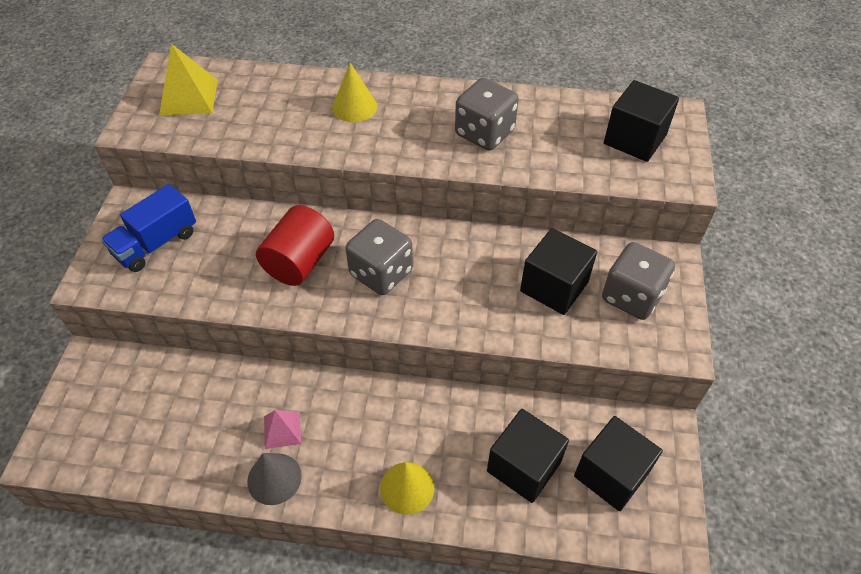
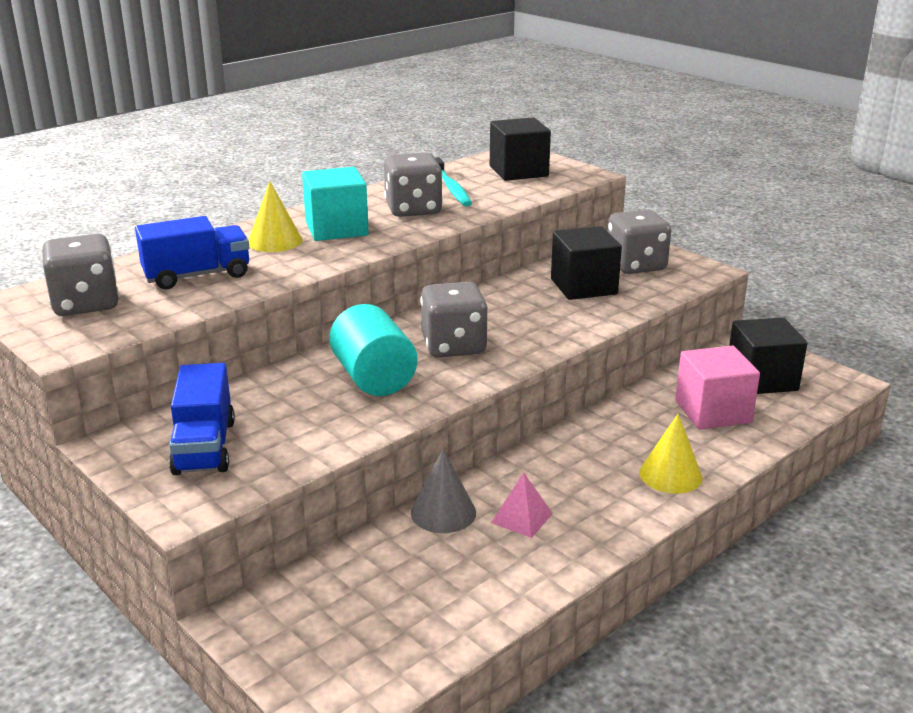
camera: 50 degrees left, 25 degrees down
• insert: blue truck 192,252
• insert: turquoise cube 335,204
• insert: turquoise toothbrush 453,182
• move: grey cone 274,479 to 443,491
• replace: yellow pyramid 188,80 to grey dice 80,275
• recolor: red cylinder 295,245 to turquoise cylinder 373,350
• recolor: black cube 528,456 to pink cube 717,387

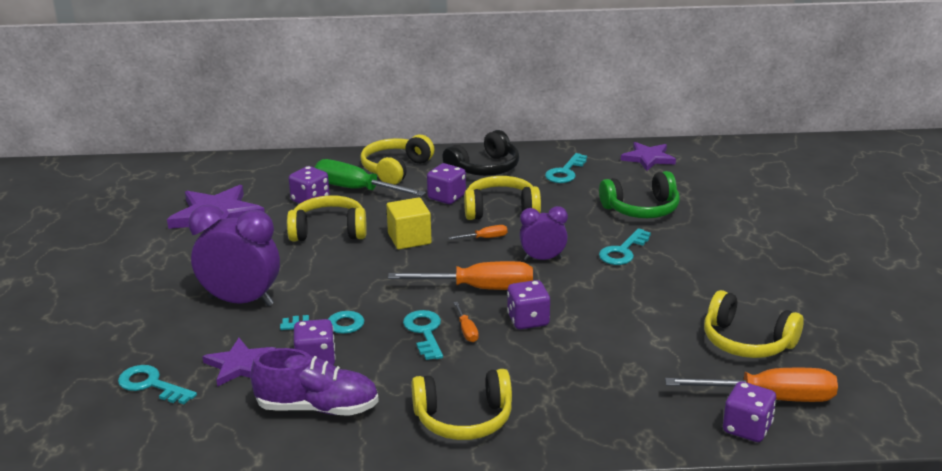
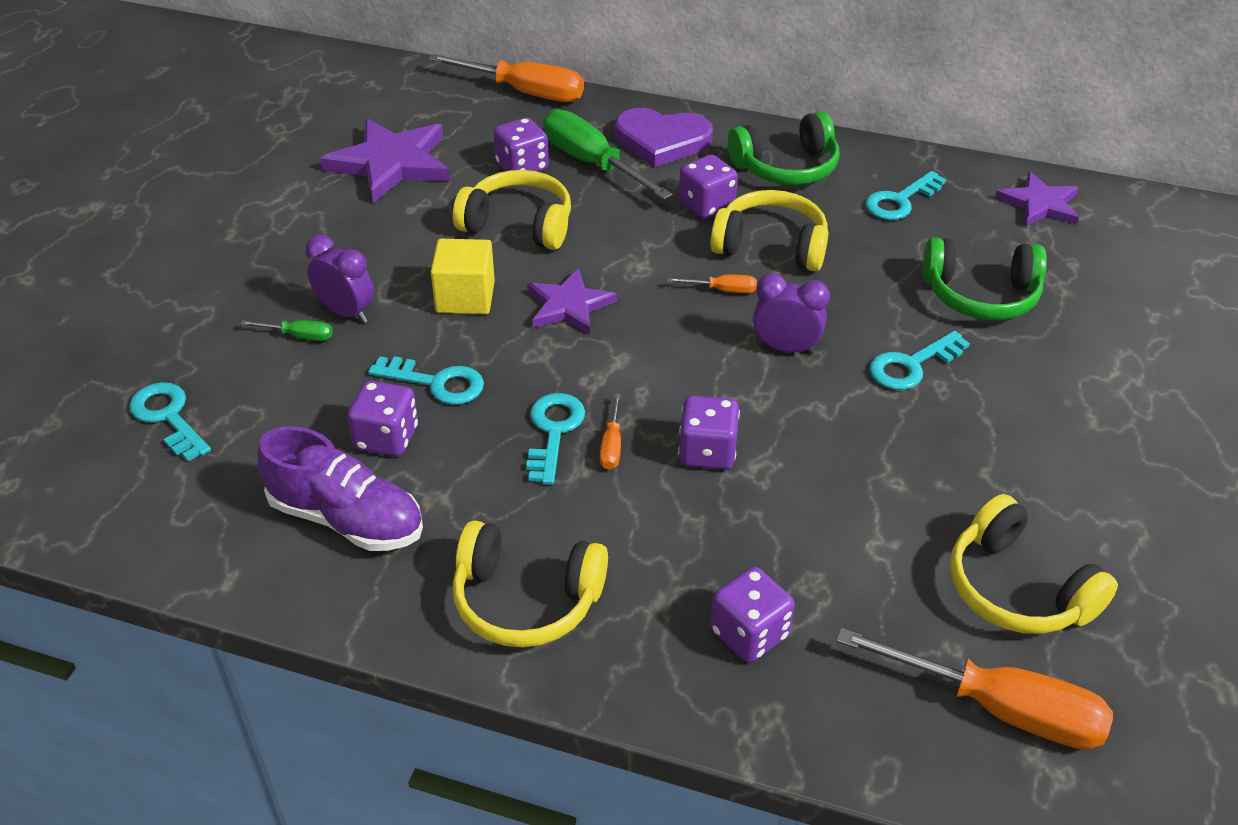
camera: 20 degrees right, 15 degrees up
• insert: green screwdriver 286,330
• move: purple star 239,362 to 572,301
• move: yellow cube 409,223 to 463,276
• move: orange screwdriver 460,275 to 506,78
• move: purple dice 749,411 to 752,615
• replace: yellow headphones 397,160 to purple heart 664,138
• recolor: black headphones 481,153 to green headphones 784,148
• resize: purple clock 234,255 = 340,279 x0.58

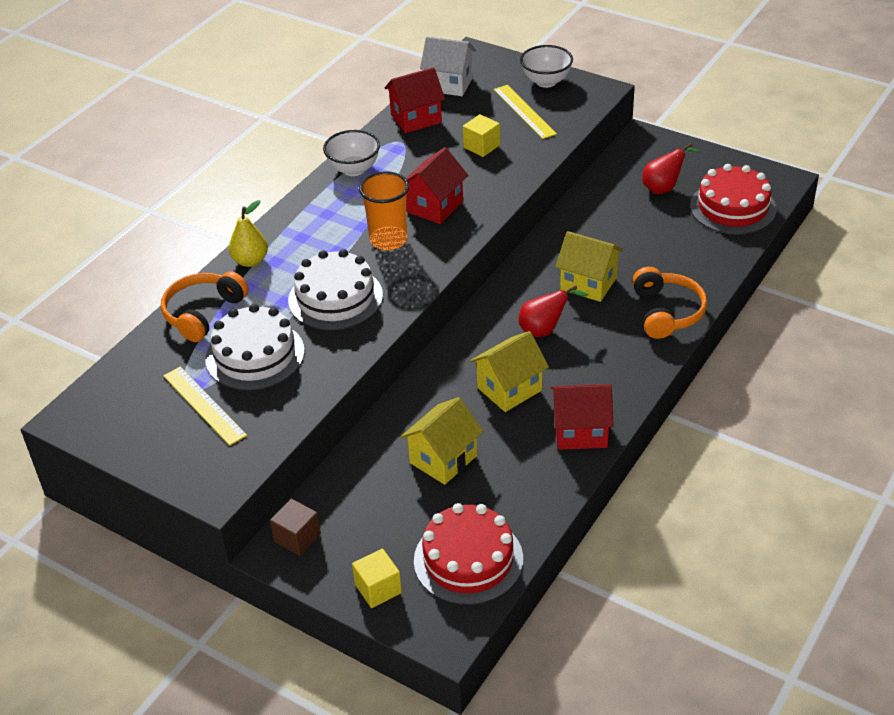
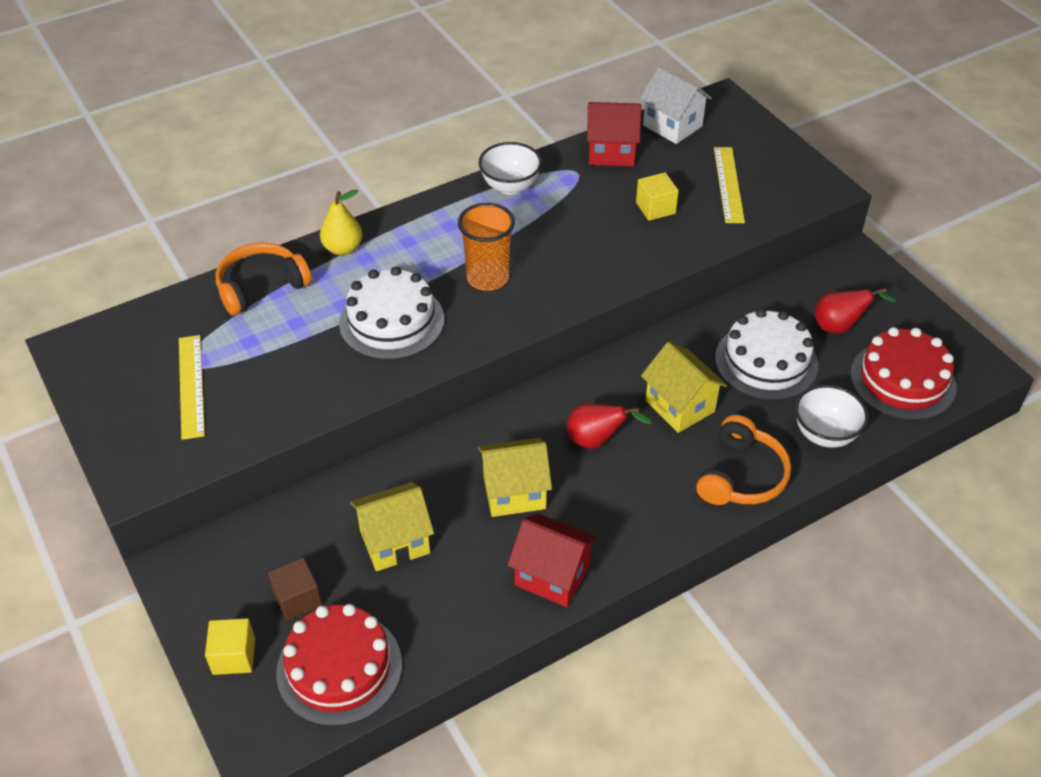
camera: 25 degrees right, 5 degrees up
• delete: red house 437,185
• move: white cake 255,347 to 766,354
• move: brown cube 295,527 to 295,589
• move: white bowl 546,66 to 831,416

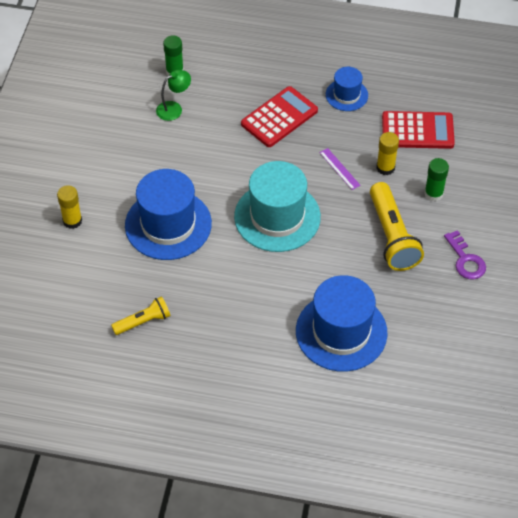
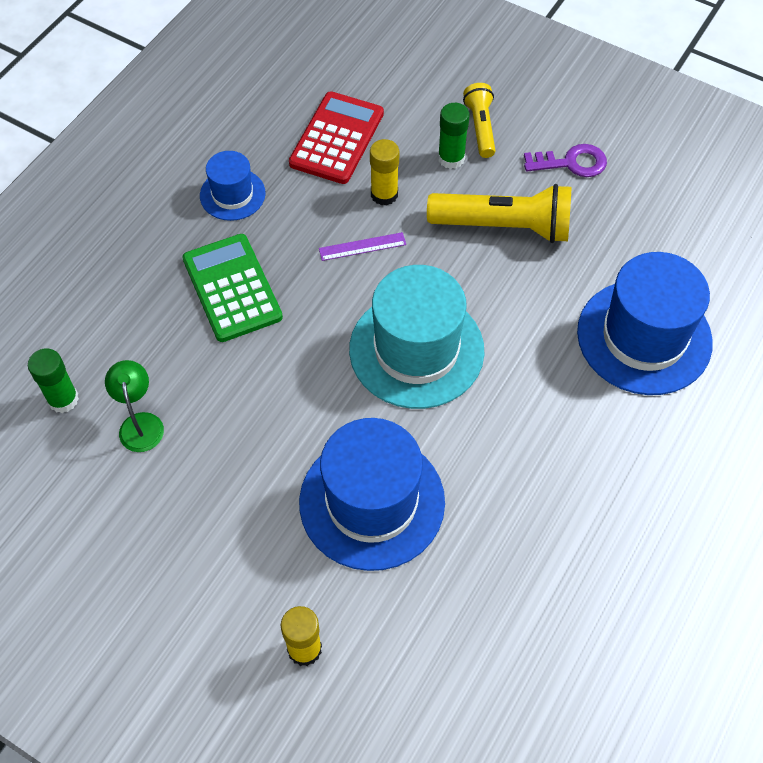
camera: 70 degrees left, 5 degrees up
• move: yellow flashlight 140,315 to 479,120
• recolor: red calculator 279,116 to green calculator 232,288

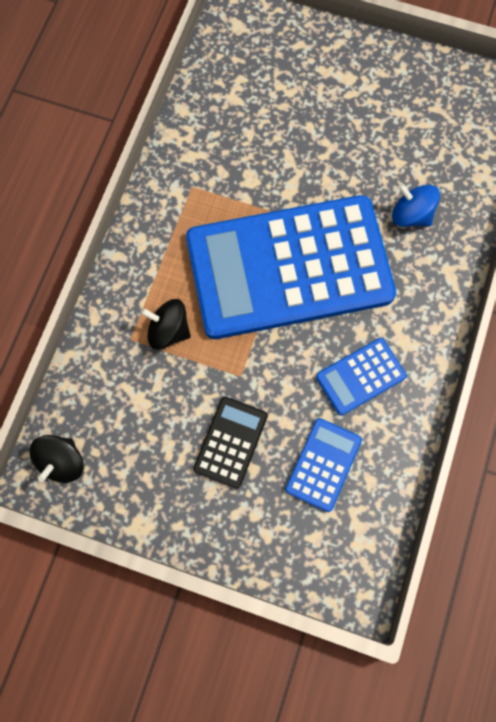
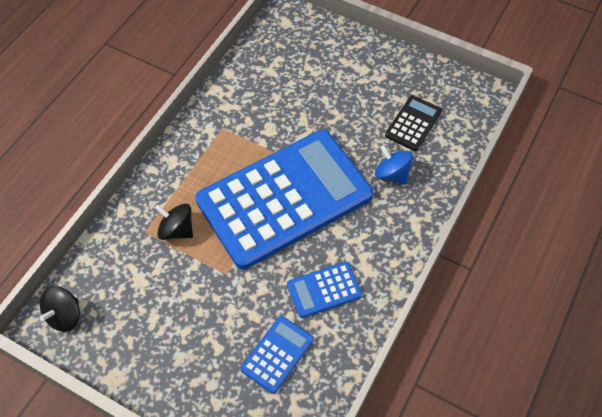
camera: 10 degrees right, 15 degrees down
• move: black calculator 230,443 to 413,123
• rotate: blue calculator 291,267 = 284,200 150 degrees clockwise

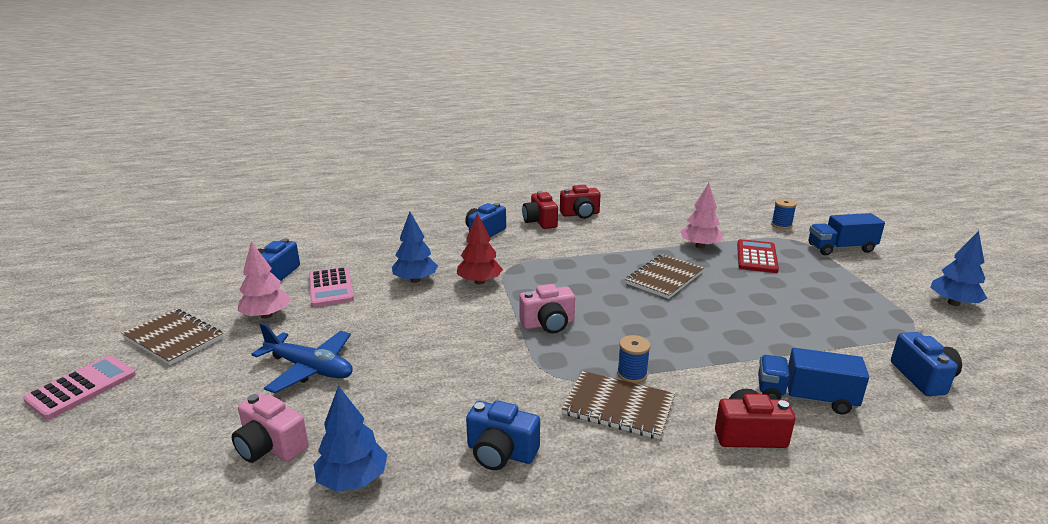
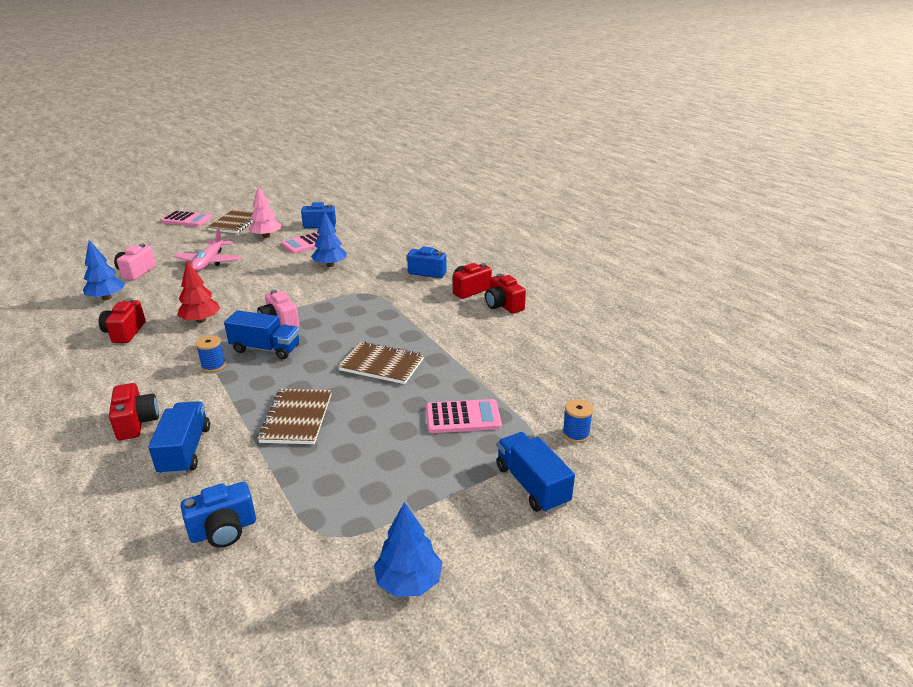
camera: 70 degrees right, 5 degrees up
• delete: pink tree 702,215
• insert: blue truck 261,334
• move: red tree 480,249 to 198,291
• move: brown notebook 618,405 to 295,416
• recolor: blue plane 302,358 to pink plane 207,250
• recolor: blue camera 503,435 to red camera 122,320
• recolor: red calculator 758,256 to pink calculator 464,416

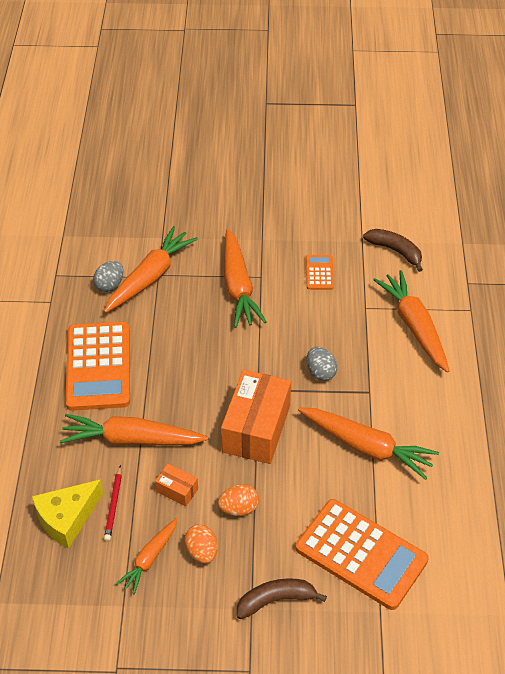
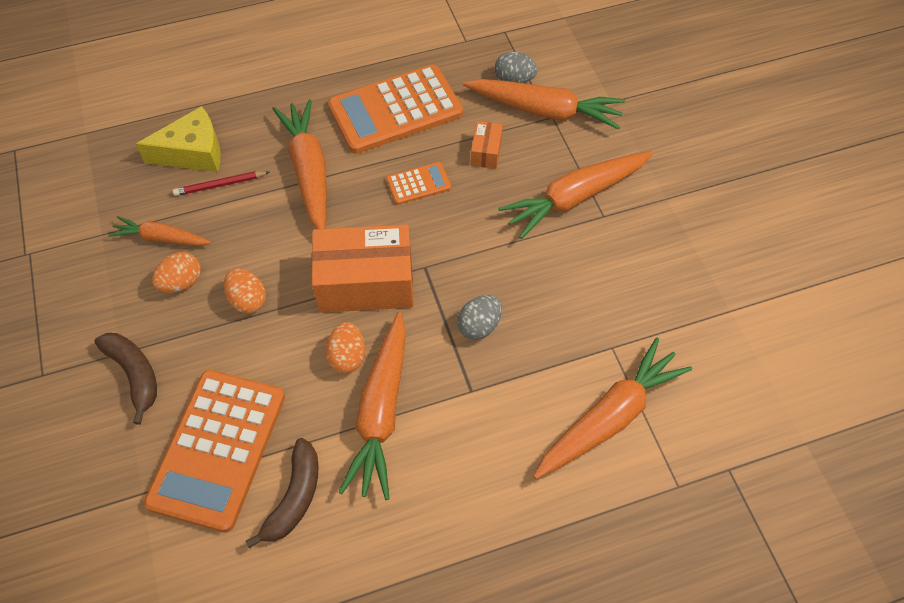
camera: 70 degrees right, 10 degrees up
• insert: orange egg 345,347
• move: orange box 176,485 to 487,145
• move: orange calculator 320,272 to 418,183
• move: brown banana 393,250 to 281,493
• rotate: yellow cheese 67,514 = 178,139 135 degrees clockwise

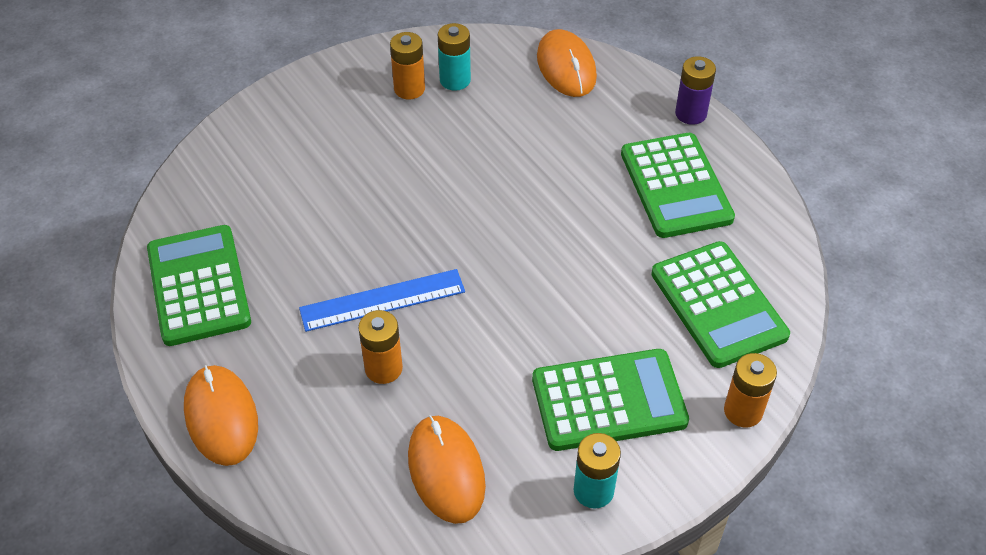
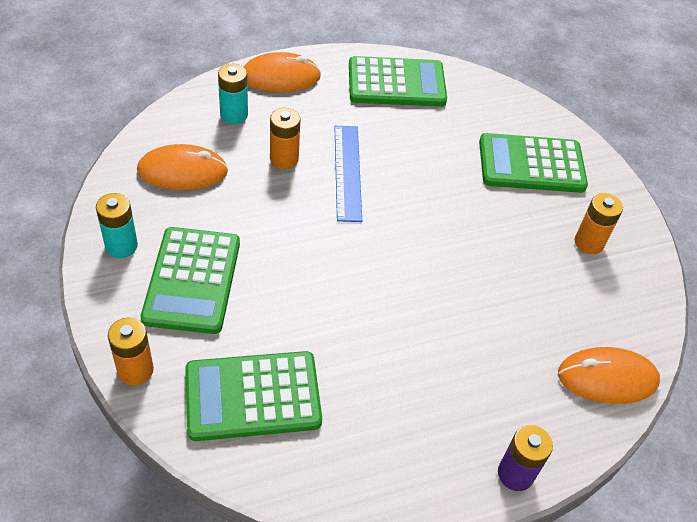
camera: 100 degrees right, 0 degrees up
• move: turquoise battery 454,57 to 233,94
• move: green calculator 678,185 to 533,163

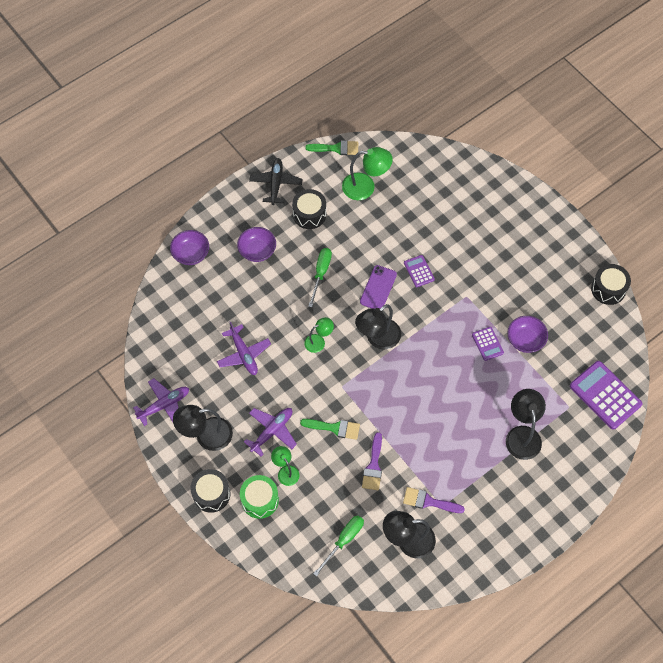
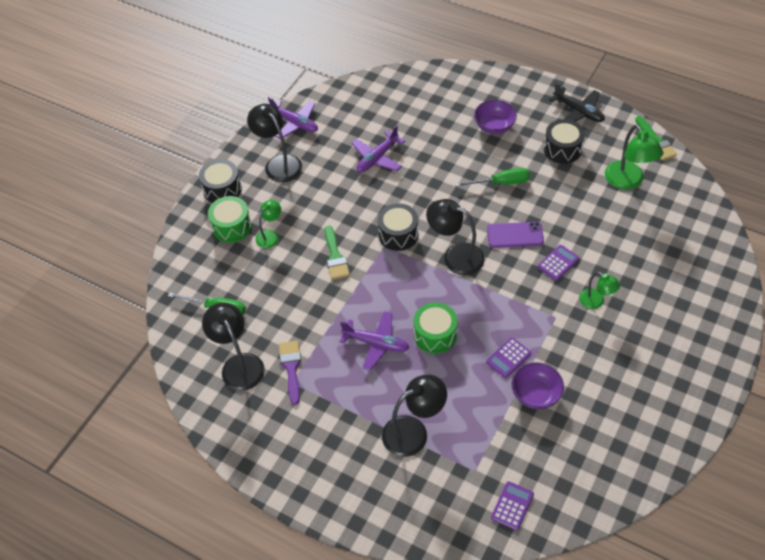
camera: 70 degrees right, 10 degrees down
• delete: purple bowl 189,247
• delete: purple brush 372,461
• insert: green drum 435,328
• move: purple plane 270,432 to 374,341
• move: green lamp 319,335 to 599,290
• move: black drum 611,284 to 397,227
• rotate: black plane 275,181 = 577,102 60 degrees clockwise
• resize: purple calculator 606,395 = 512,506 x0.52

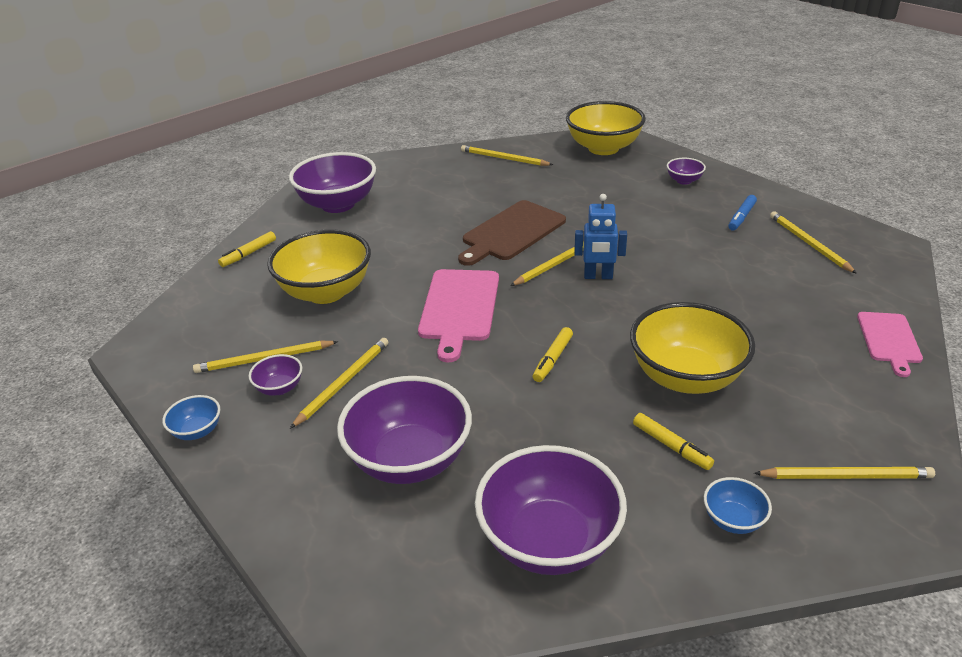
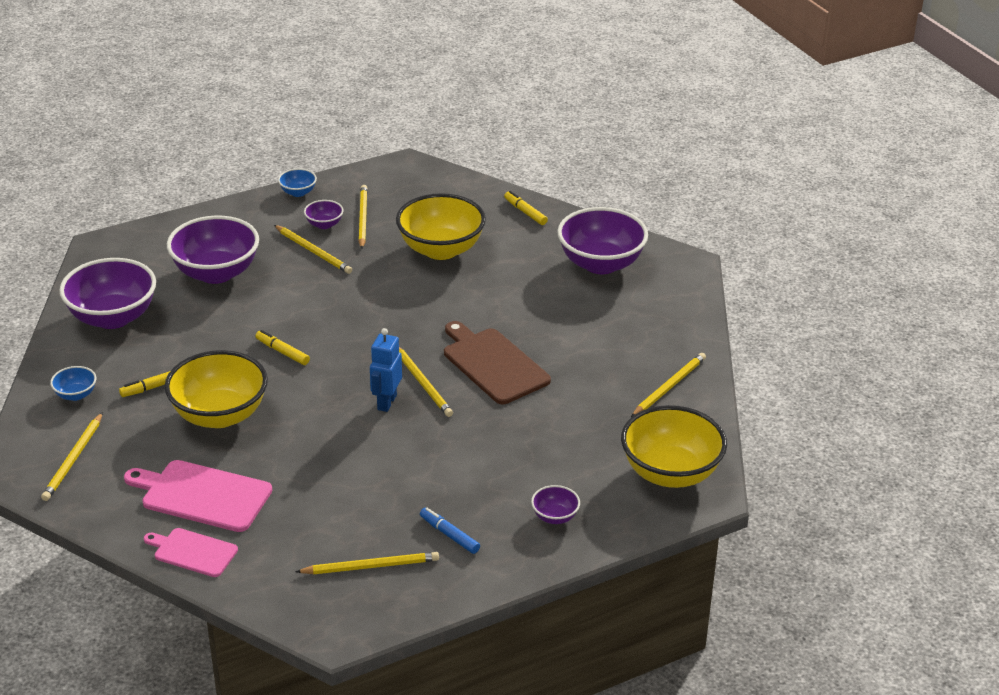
camera: 100 degrees right, 0 degrees up
• move: pink cutting board 458,315 to 198,496

